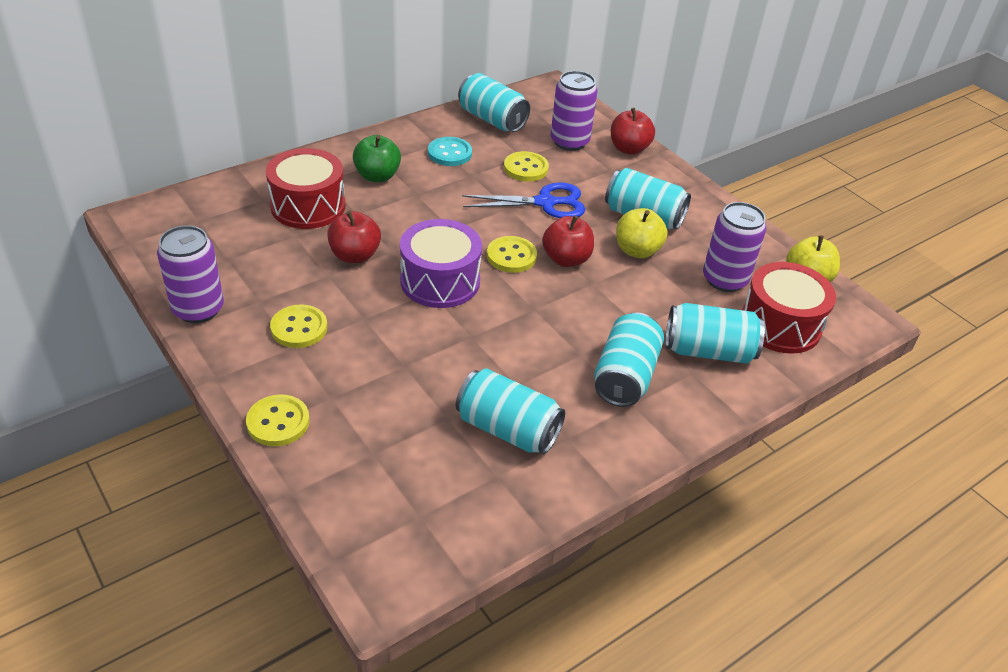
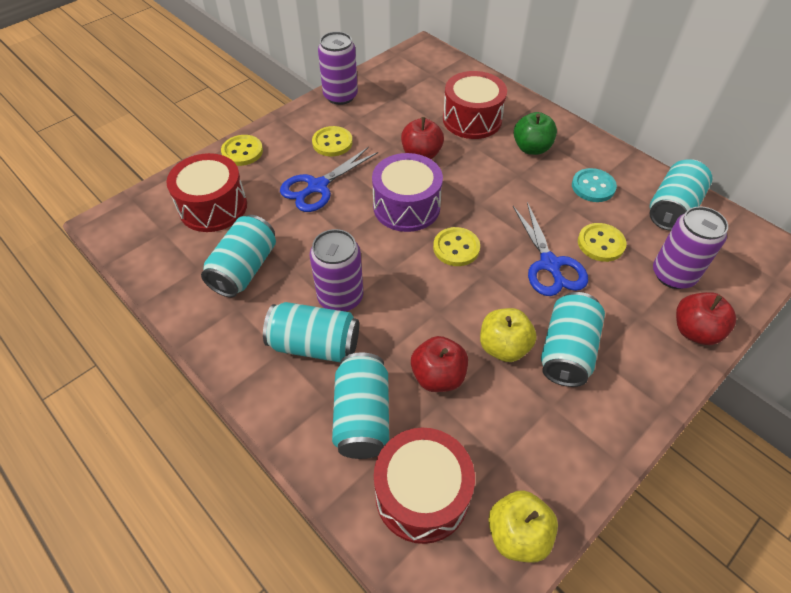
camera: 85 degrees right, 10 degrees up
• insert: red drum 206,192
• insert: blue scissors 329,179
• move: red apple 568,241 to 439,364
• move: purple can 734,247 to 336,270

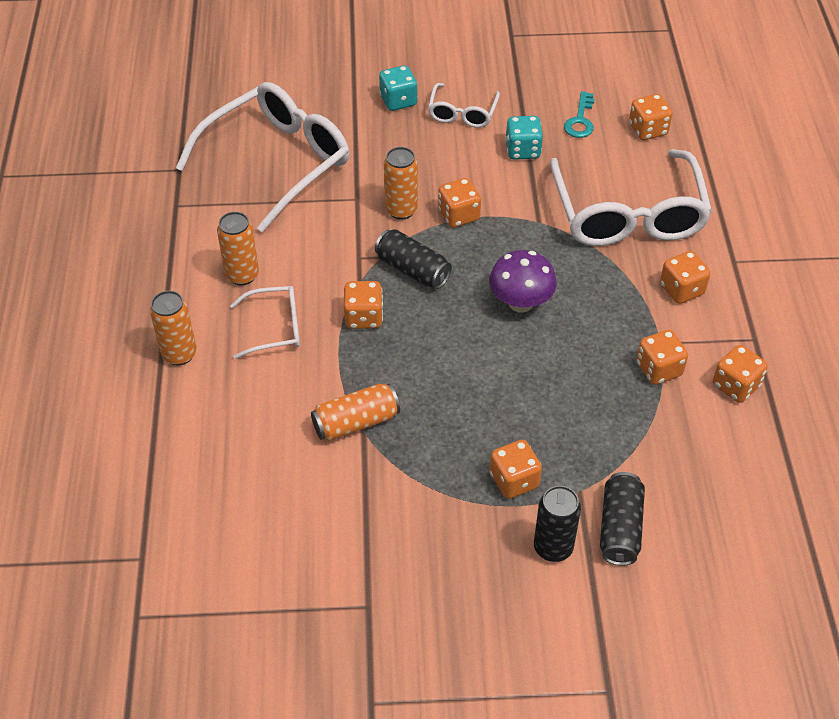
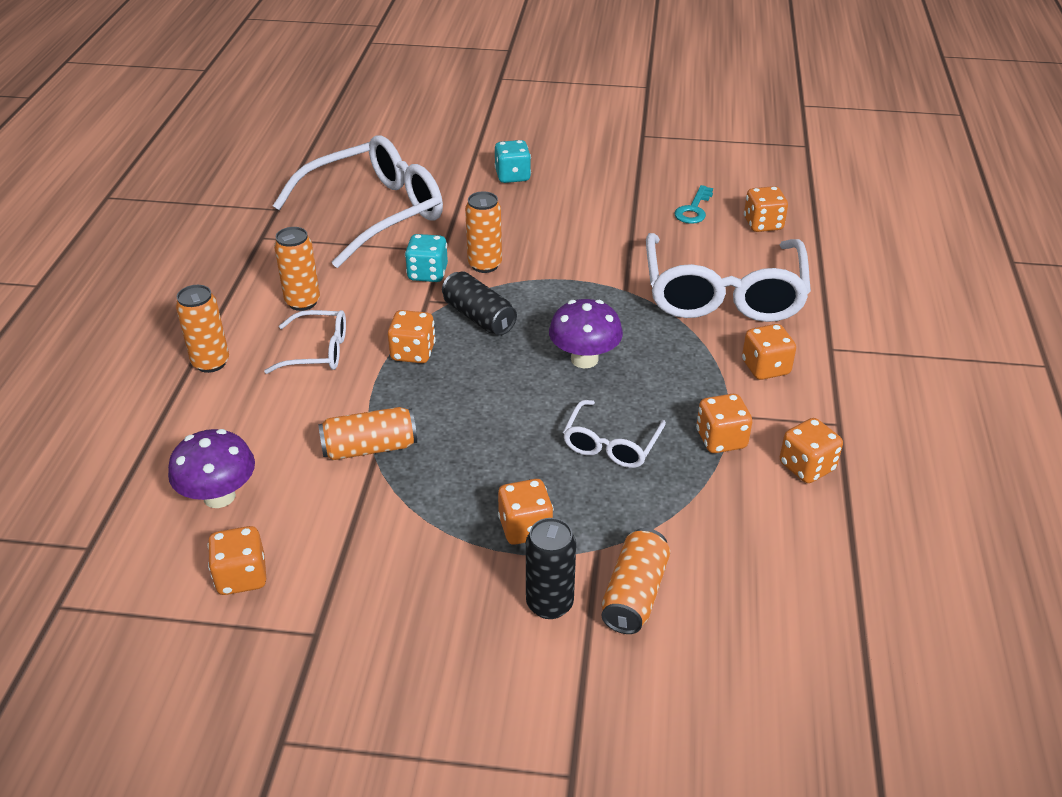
camera: 10 degrees right, 10 degrees down
• insert: purple mushroom 211,468
• move: white glasses 464,105 to 614,434
• move: orange dice 459,203 to 236,560
• move: turquoise dice 524,138 to 426,258
• recolor: black can 622,519 to orange can 636,581

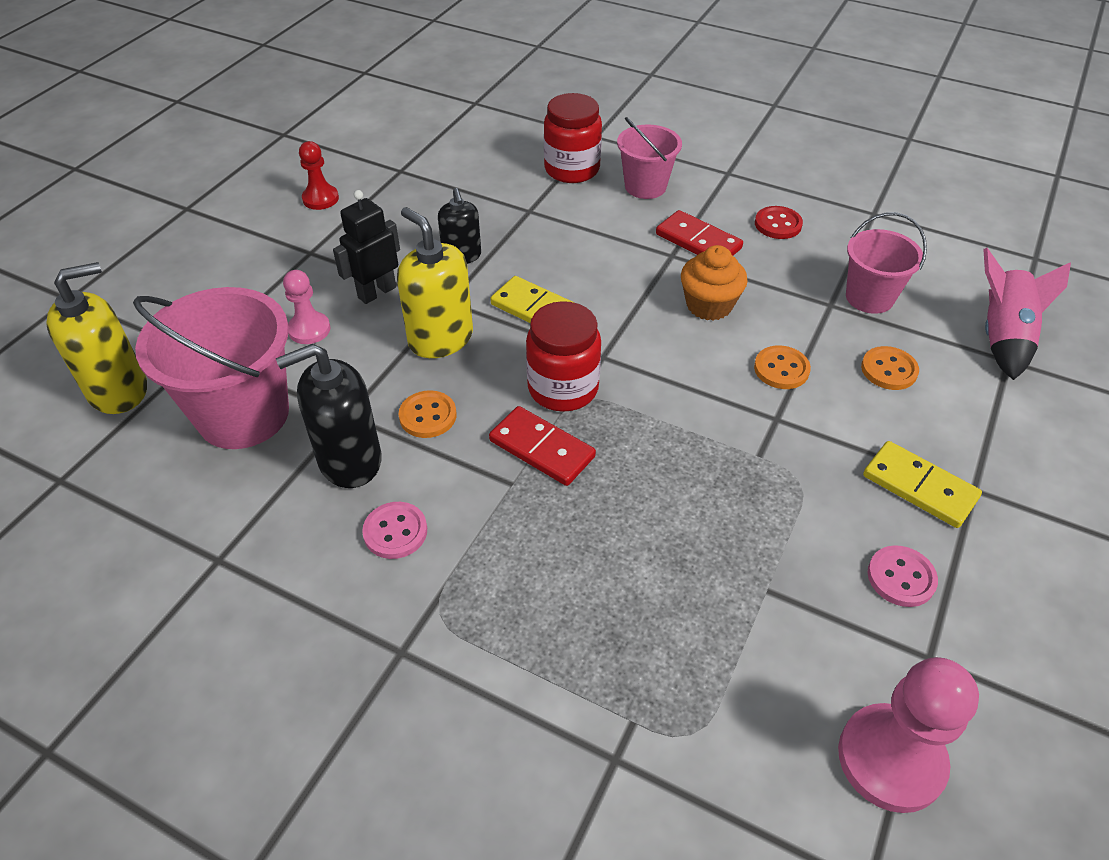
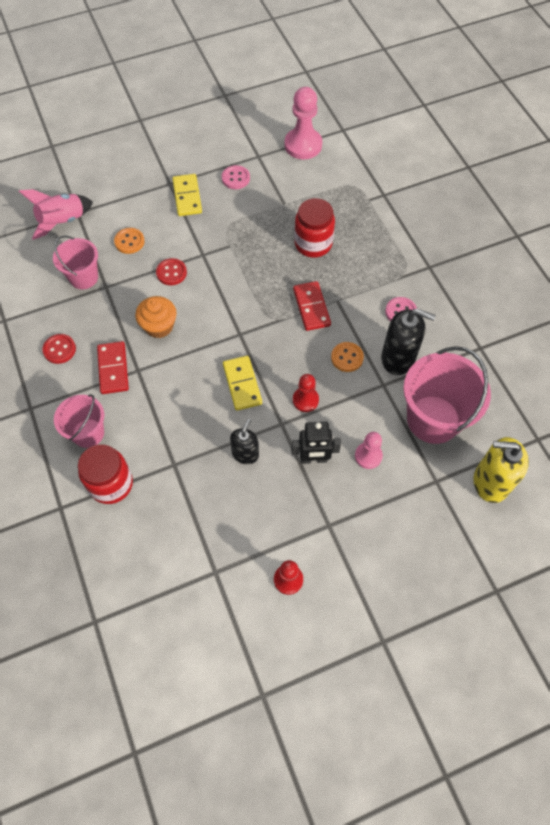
camera: 140 degrees left, 15 degrees up
• move: red jar 563,356 to 314,228
• replace: yellow soap dispenser 435,282 to red pawn 306,393
• recolor: orange button 782,367 to red button 171,271

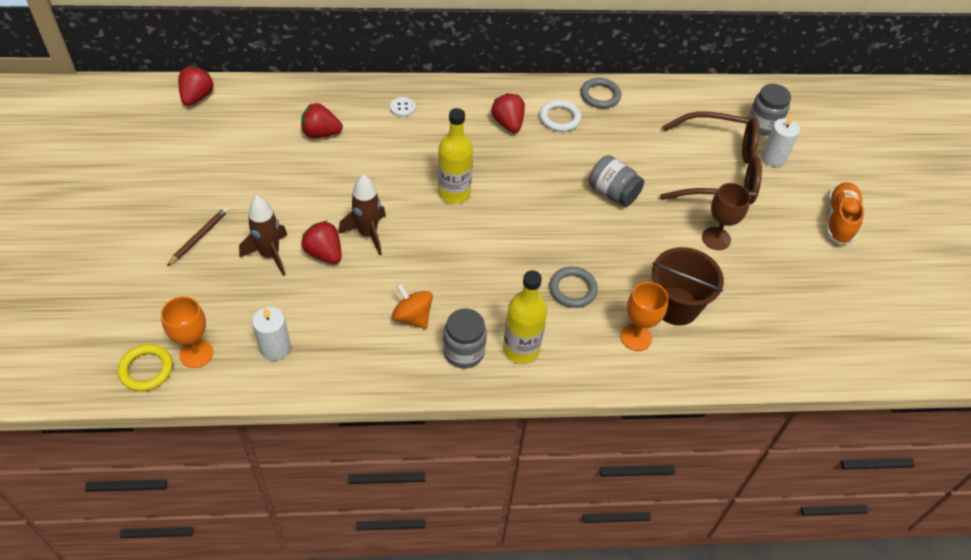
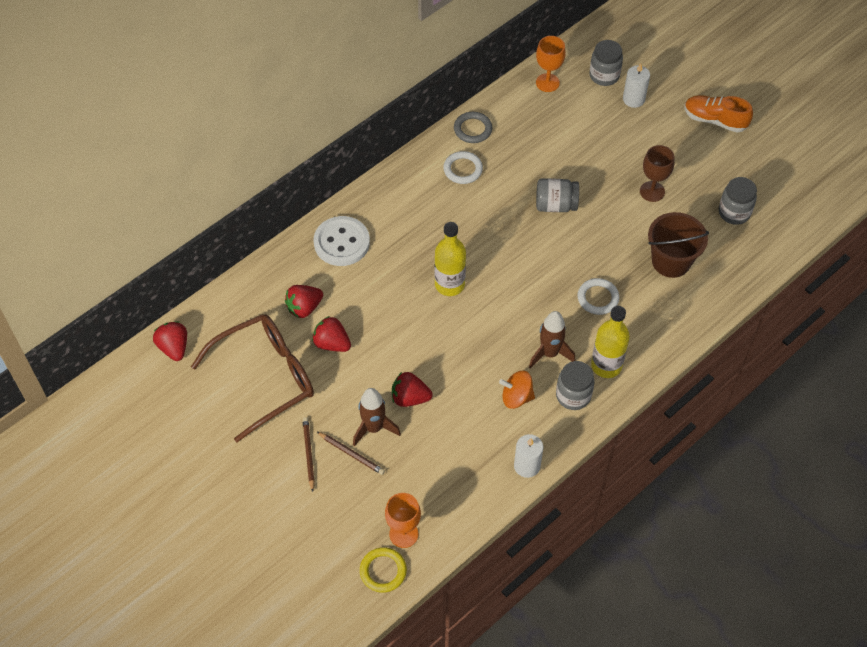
camera: 35 degrees left, 5 degrees up
• insert: brown pencil 350,453
• insert: grey jar 738,201
• move: white candle 271,334 to 529,456
• move: brown rocket 362,214 to 552,340
• move: red strawberry 508,113 to 331,334
• move: orange goblet 644,316 to 551,64
• move: brown glasses 711,157 to 252,378
• recolor: grey ring 573,287 to white ring 598,296
• rotate: orange shoe 845,213 = 719,113 45 degrees counterclockwise
• resize: white button 403,107 = 341,241 x2.27

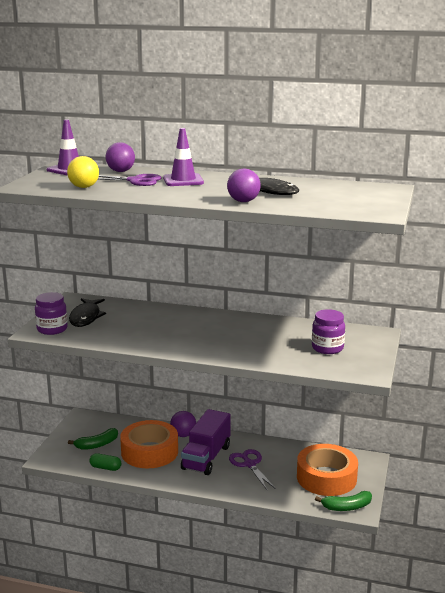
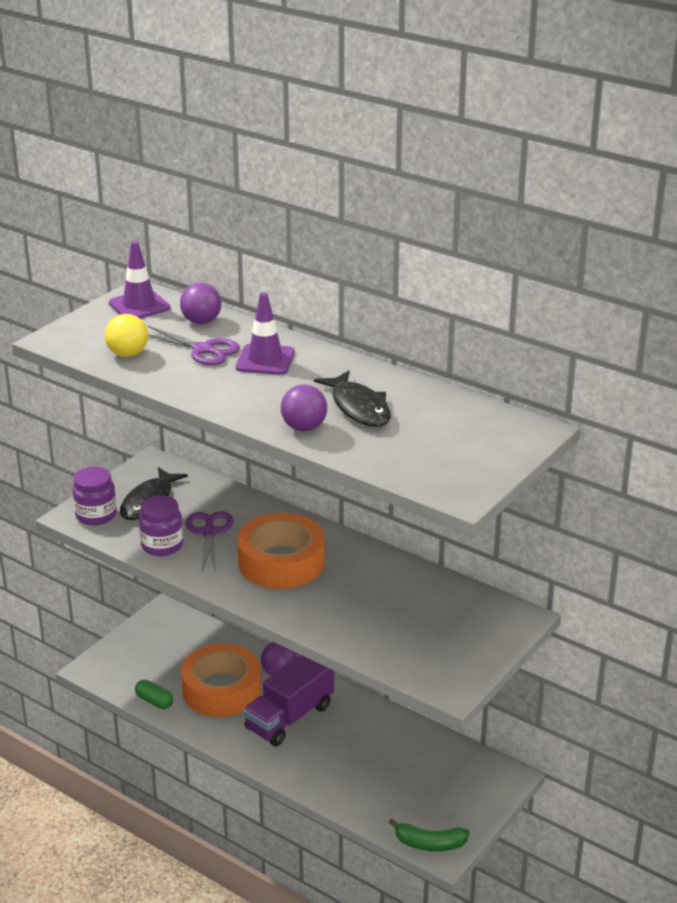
camera: 20 degrees right, 10 degrees up
• delete: green banana 93,439
• move: purple scissors 252,469 to 210,542
• move: orange tape 327,470 to 281,551
• move: purple jar 328,331 to 161,525

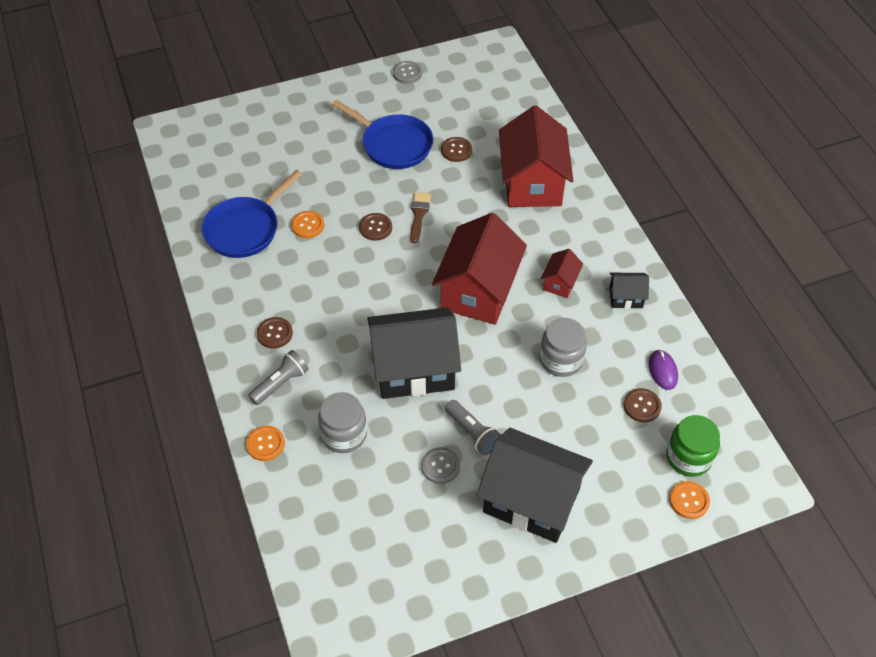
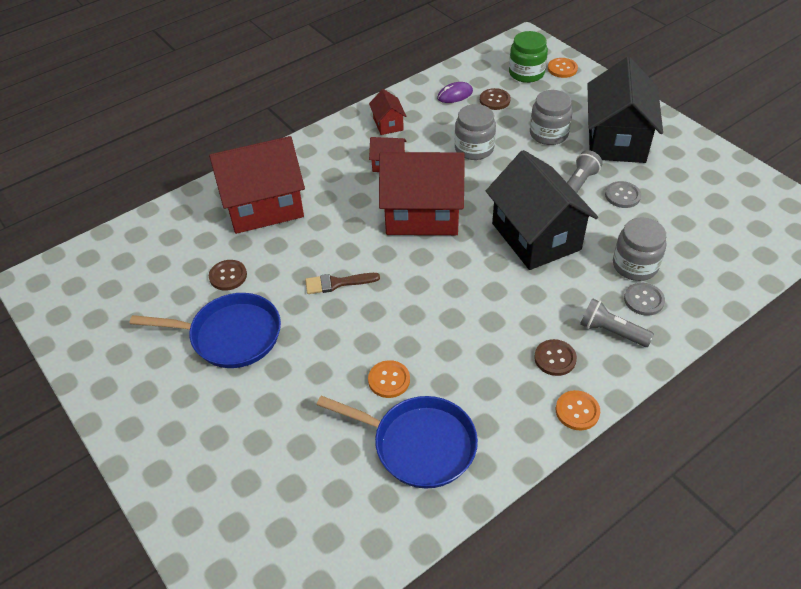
camera: 105 degrees left, 5 degrees down
• delete: brown button 375,227
• insert: grey jar 551,117
• move: orange button 265,443 to 578,410
• move: grey button 407,72 to 644,299
• recolor: black house 629,291 to red house 388,112
• rotate: blue pan 382,134 = 205,330 75 degrees clockwise

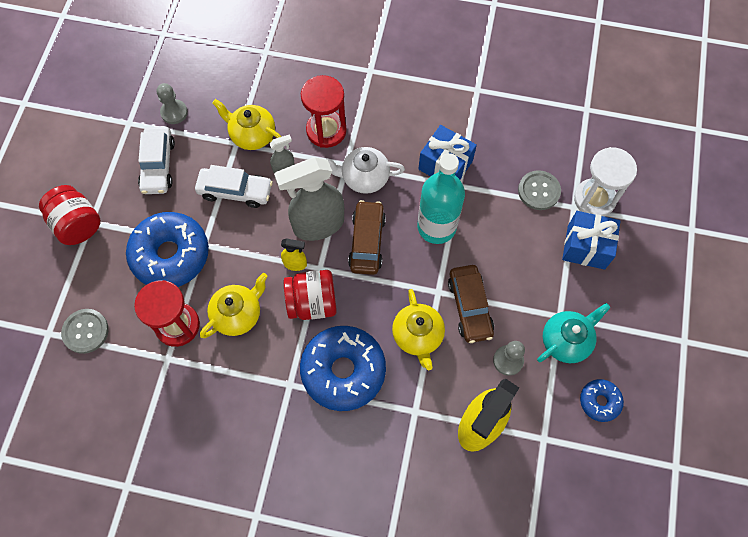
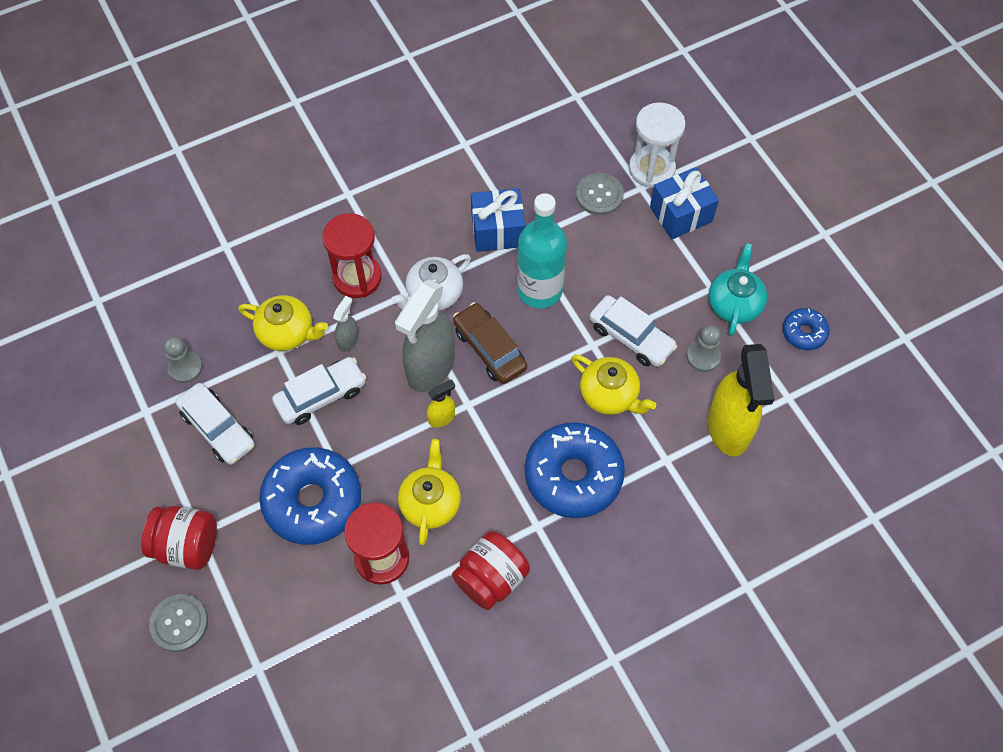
camera: 40 degrees left, 5 degrees down
• move: grey button 85,331 to 178,623
• move: red jar 310,295 to 491,570
• recolor: brown car 471,304 to white car 633,331
• rotate: yellow teapot 247,124 = 283,323 150 degrees counterclockwise

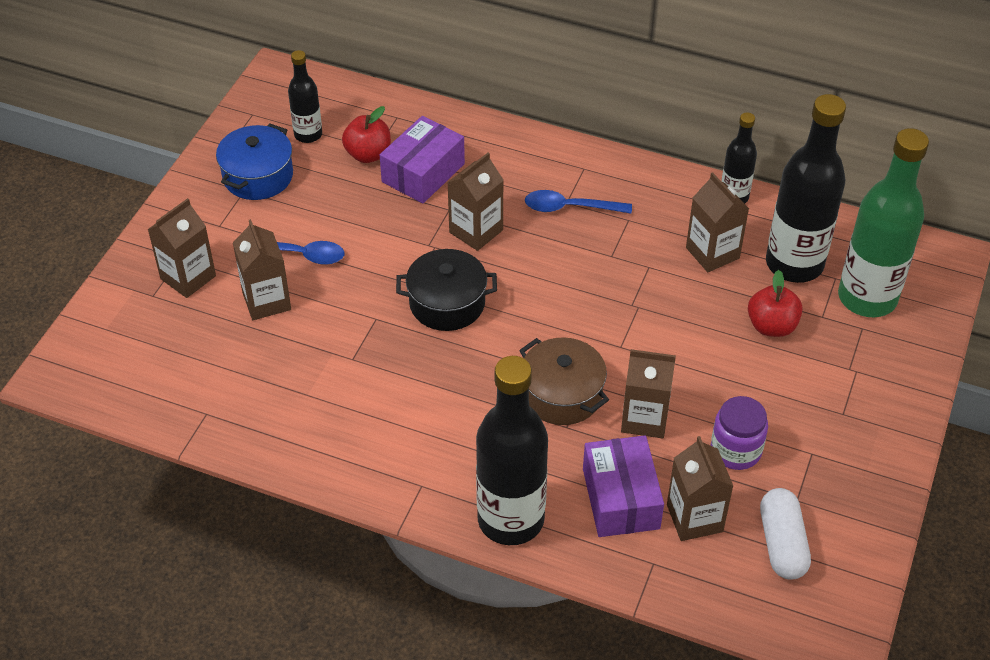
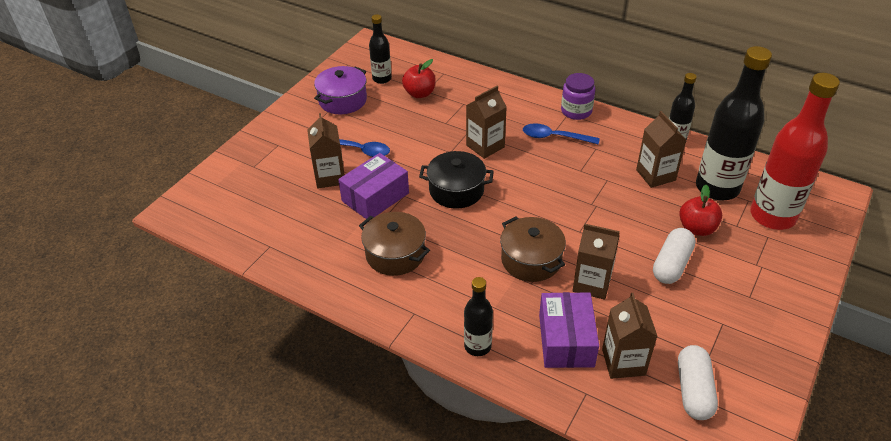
camera: 10 degrees right, 5 degrees down
• delete: brown carton 181,248
• insert: brown pot 394,244
• insert: white capsule 674,256
• move: purple box 422,159 to 373,186
• move: purple jar 739,433 to 578,96
• recolor: blue pot 254,161 to purple pot 340,90
• recolor: green bottle 883,222 to red bottle 795,151
• resize: black bottle 512,450 = 478,316 x0.52

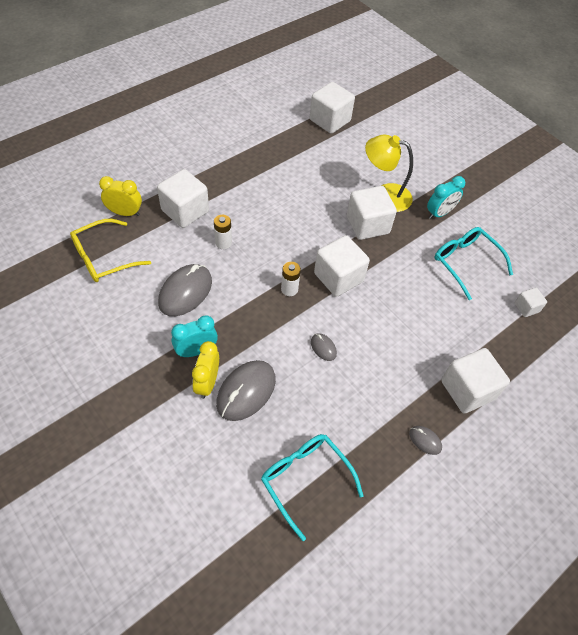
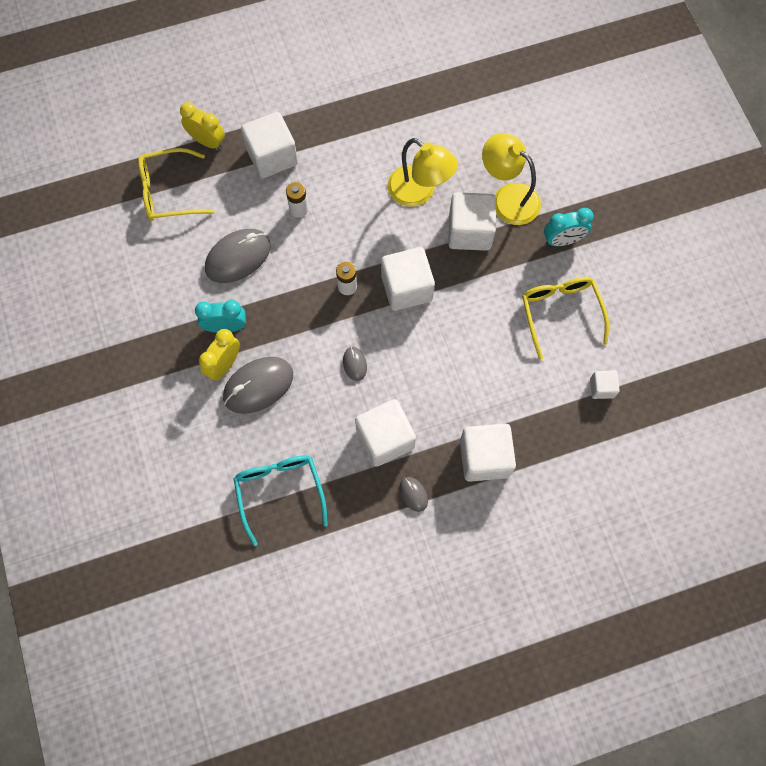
camera: 25 degrees right, 15 degrees up
• insert: yellow lamp 423,172
• move: white cube 332,108 to 385,433
• recolor: turquoise glasses 473,263 to yellow glasses 565,318

